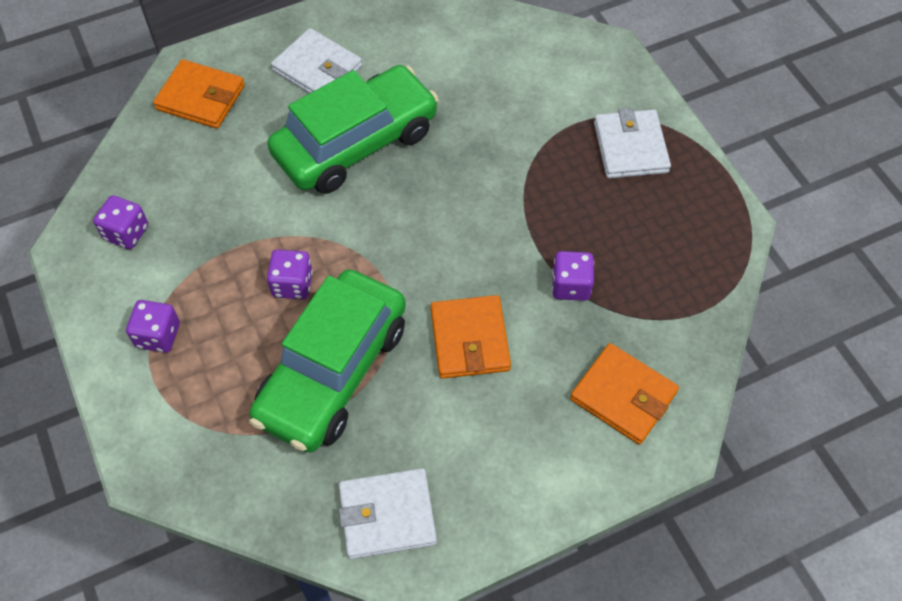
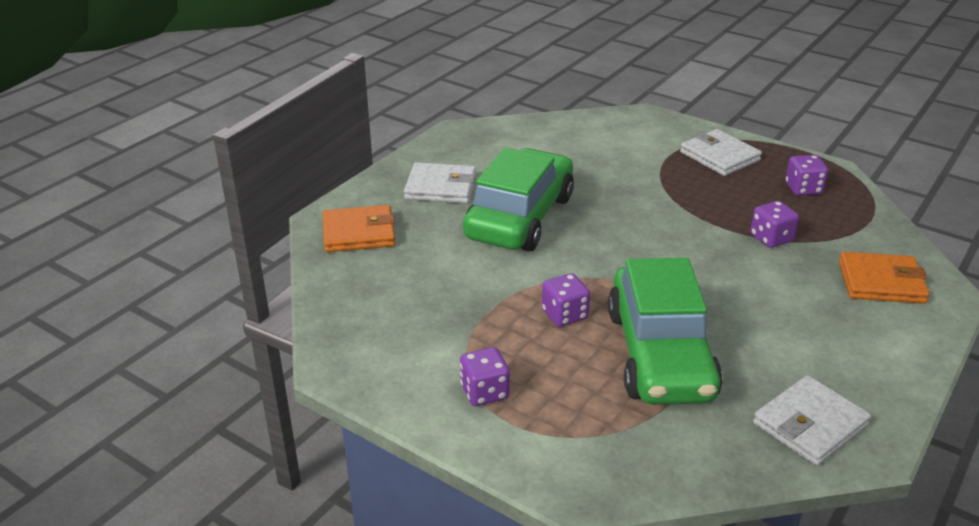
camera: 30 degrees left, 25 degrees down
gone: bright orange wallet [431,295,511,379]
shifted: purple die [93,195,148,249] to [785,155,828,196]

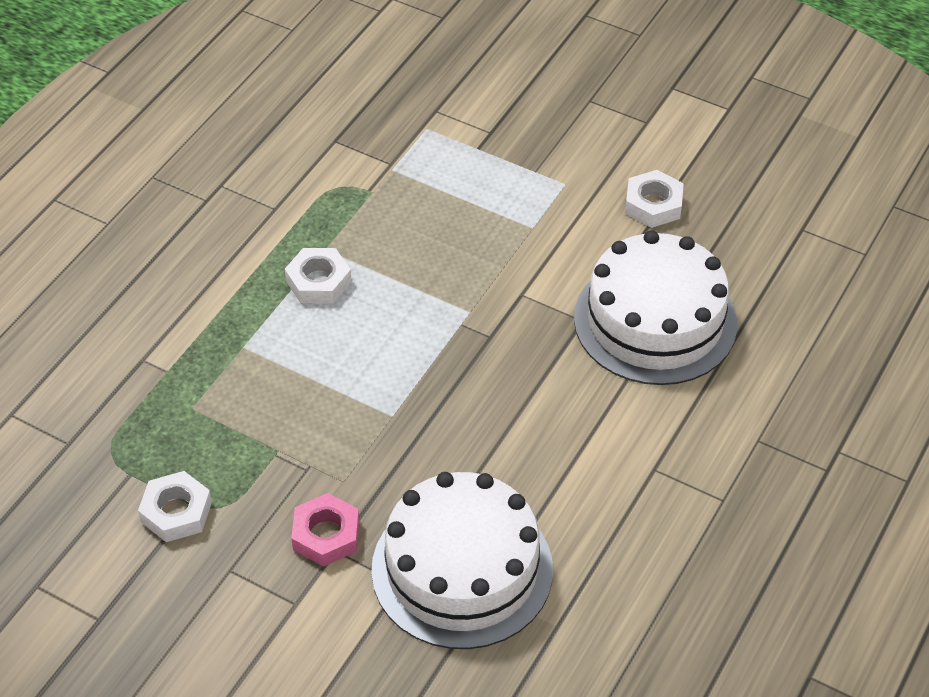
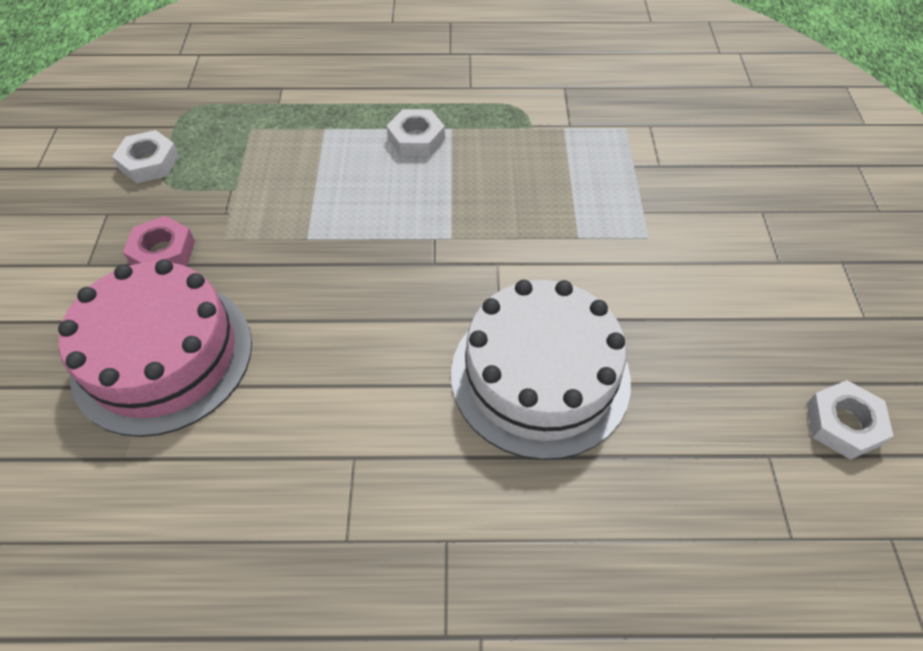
camera: 60 degrees right, 5 degrees up
shifted: white hex nut [625,170,684,228] to [807,380,893,460]
repainted: white cake [371,472,553,649] to rose-pink cake [58,259,252,437]

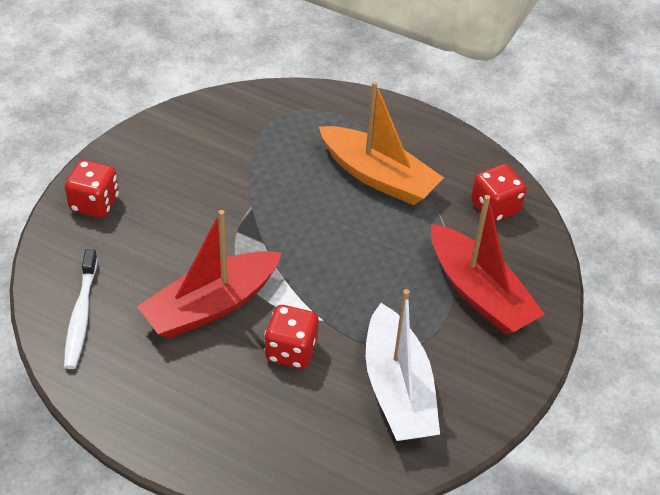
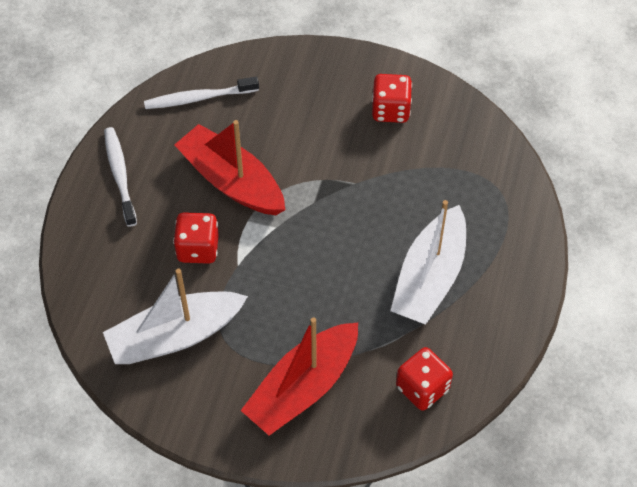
camera: 80 degrees right, 10 degrees up
new: white dental brush [104,127,137,227]
shifted: scarlet die [65,160,119,218] to [372,74,412,123]
repainted: bright orange toy boat [318,81,444,205] to white toy boat [390,200,466,325]

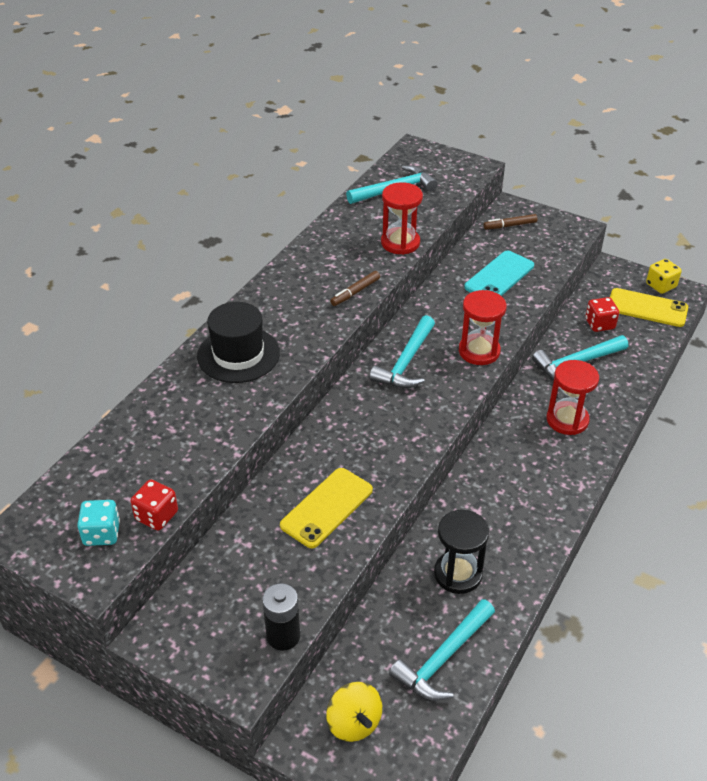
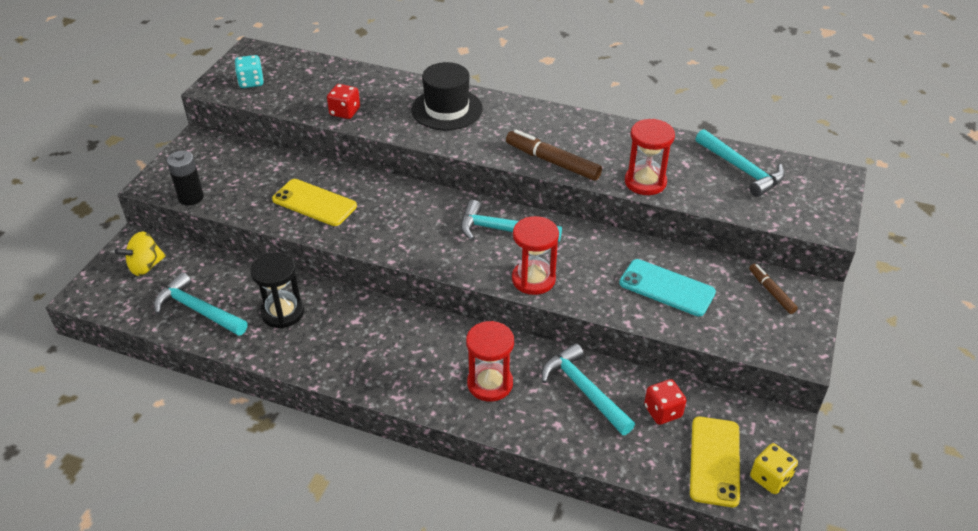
camera: 80 degrees right, 0 degrees up
shifted: scarlet die [130,479,178,531] to [327,84,360,119]
scaled: russet marker pen [330,271,380,306] = [506,130,602,181] x1.69

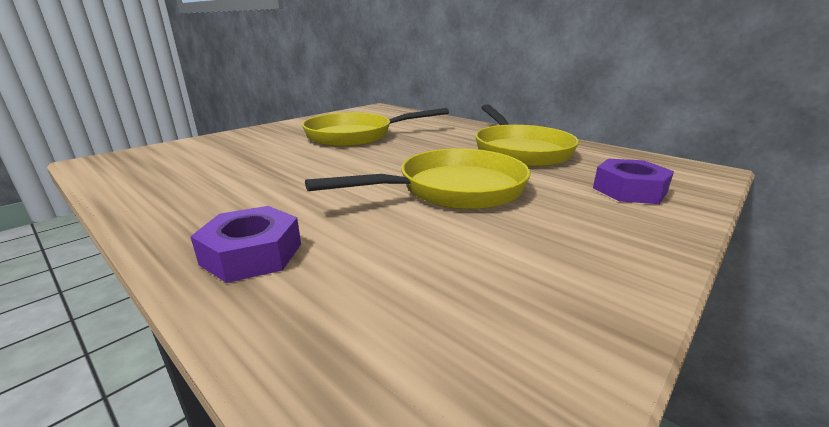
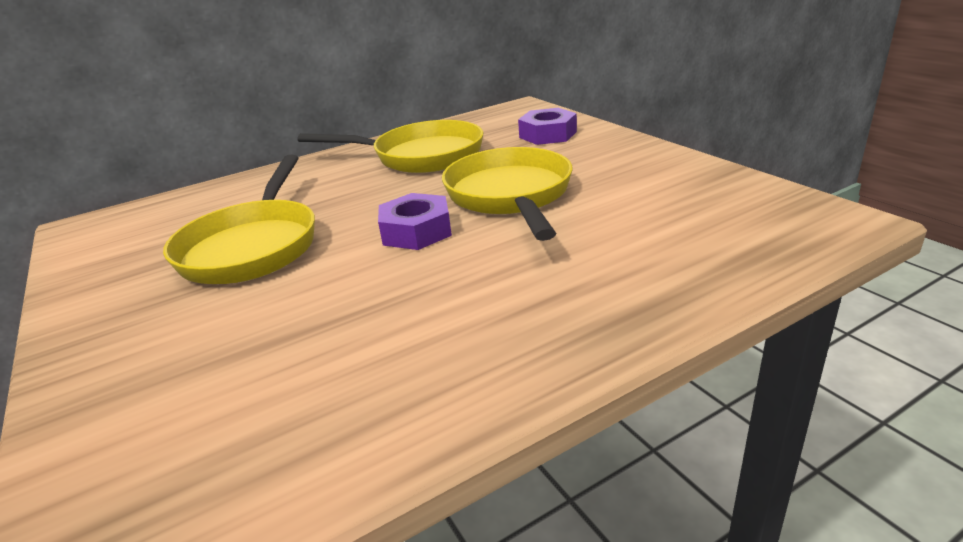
camera: 70 degrees left, 5 degrees up
shifted: purple hex nut [190,206,301,283] to [378,193,452,250]

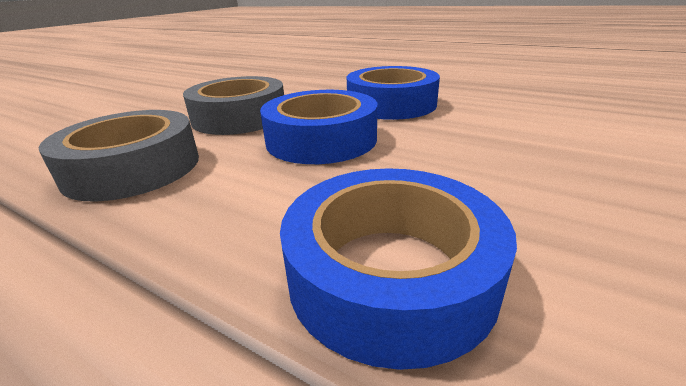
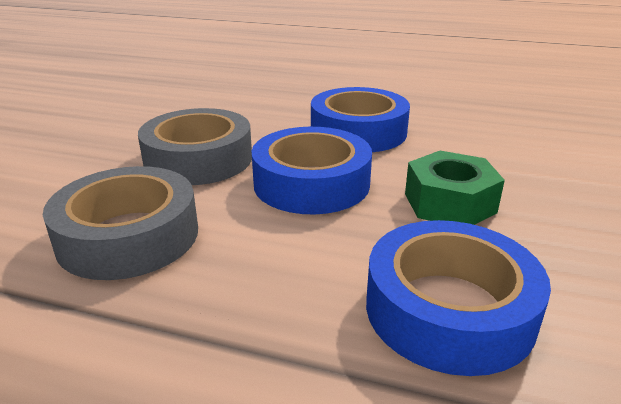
camera: 15 degrees left, 0 degrees up
new: green hex nut [405,151,505,225]

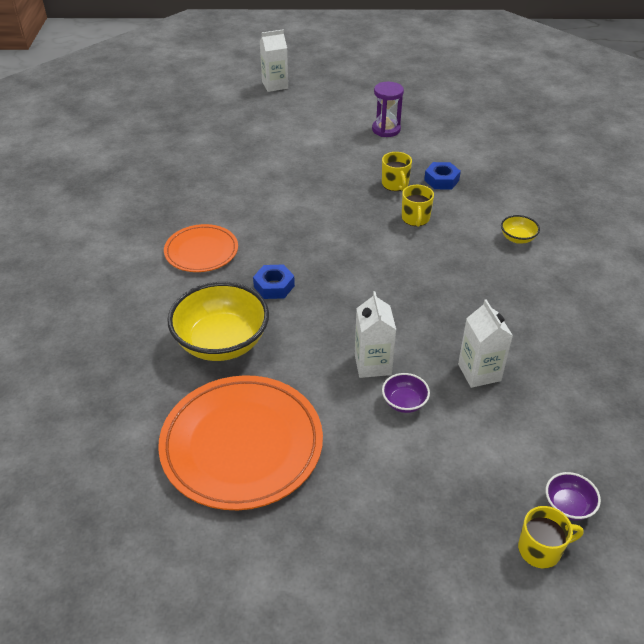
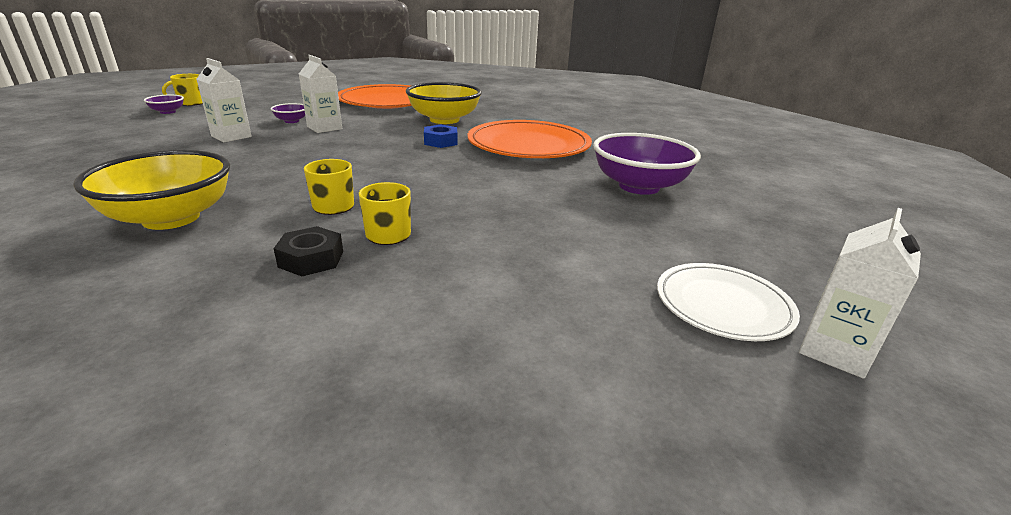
camera: 145 degrees right, 15 degrees down
gone: purple hourglass [372,82,404,137]
new: purple serving bowl [593,133,701,195]; white dinner plate [657,263,800,341]
repainted: royal blue hex nut [424,162,461,189] to black hex nut [274,226,343,276]
scaled: yellow serving bowl [501,215,540,244] = [73,150,230,230] x2.23; bright orange dinner plate [164,224,238,272] = [468,120,592,158] x1.72

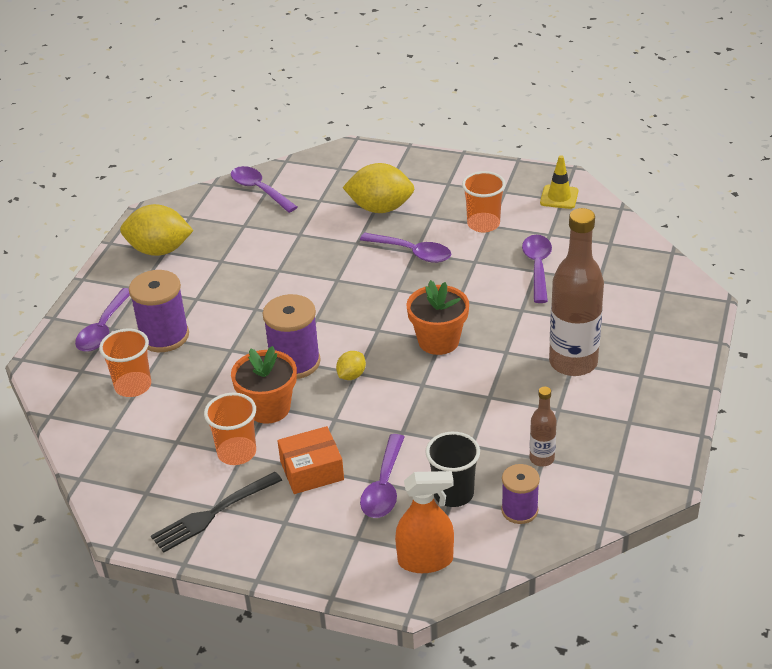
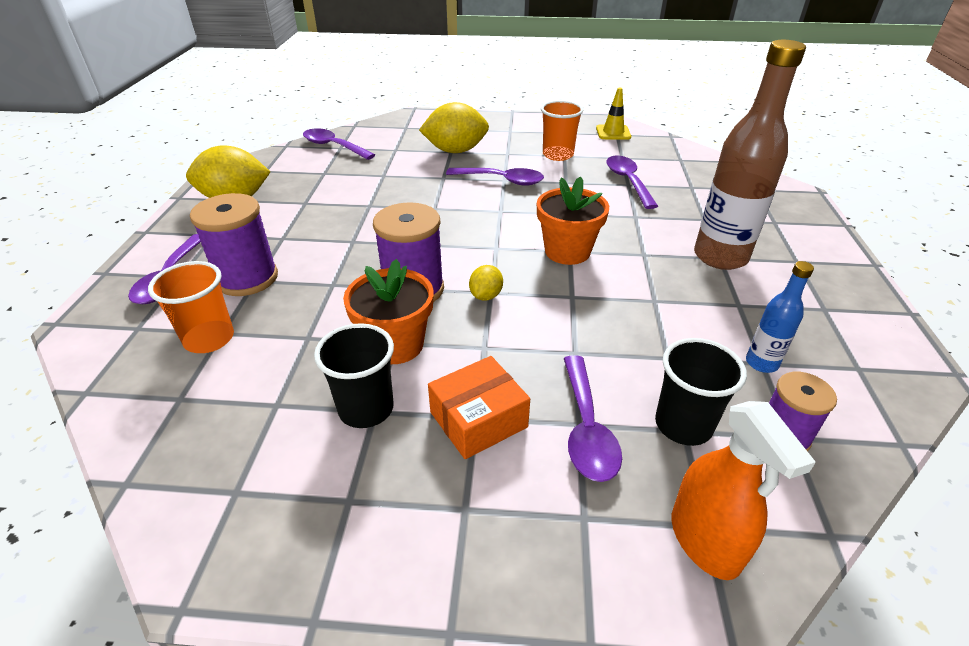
camera: 15 degrees left, 0 degrees up
gone: black fork [151,472,282,553]
repainted: bright orange cup [204,393,256,465] to black cup [314,323,394,428]; russet drink bottle [530,387,557,467] to royal blue drink bottle [746,261,814,373]
rotated: bright orange spray bottle [395,471,454,573] = [672,401,816,580] 90 degrees clockwise

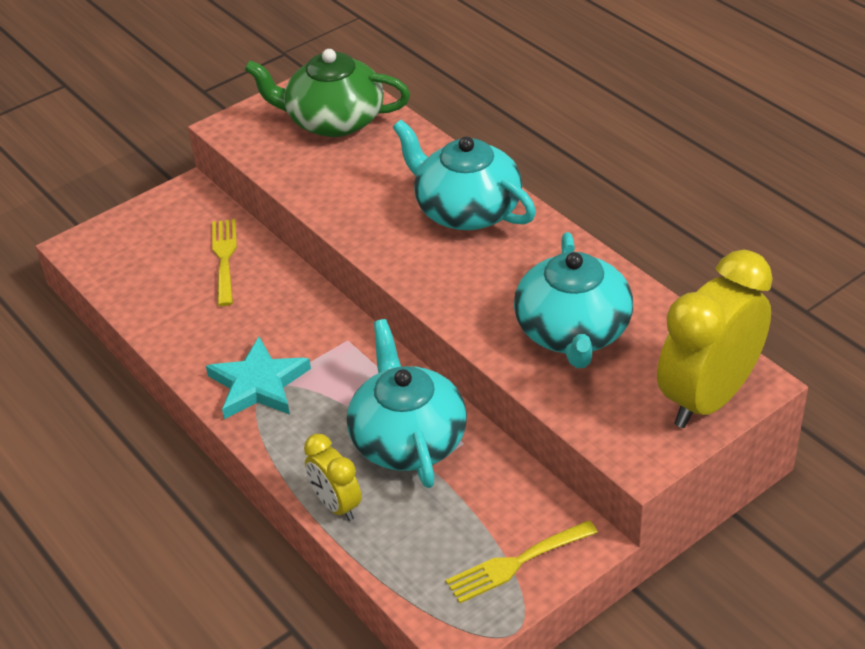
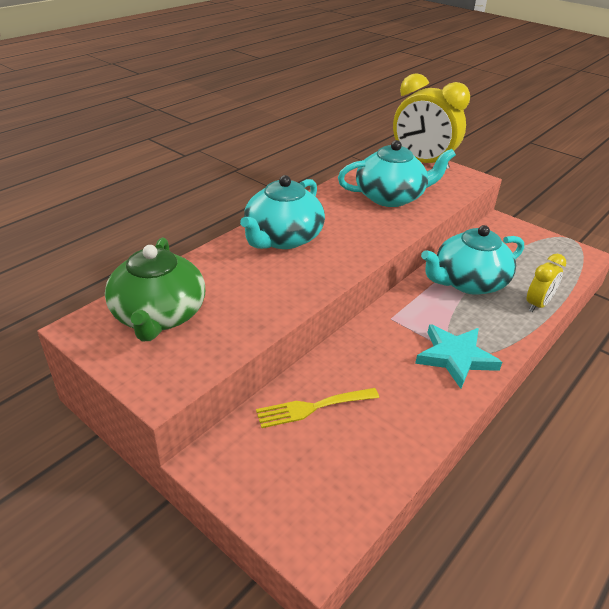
camera: 105 degrees left, 5 degrees down
gone: yellow fork [446,520,598,603]

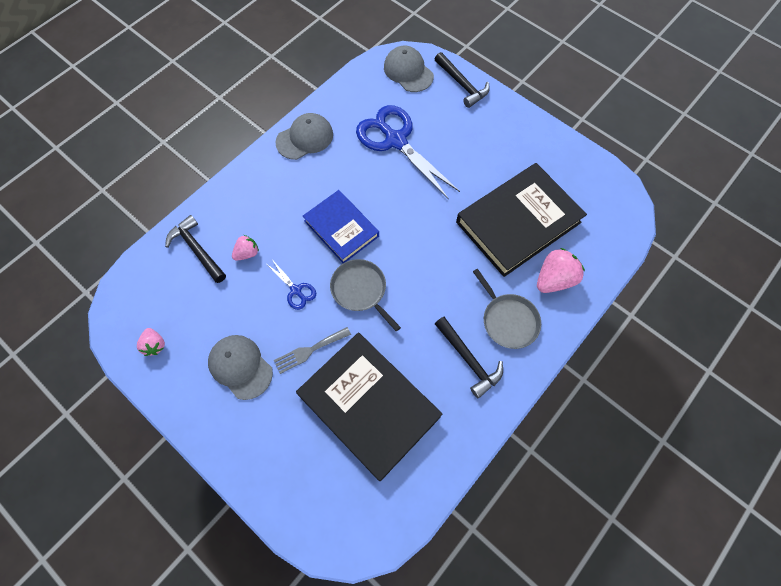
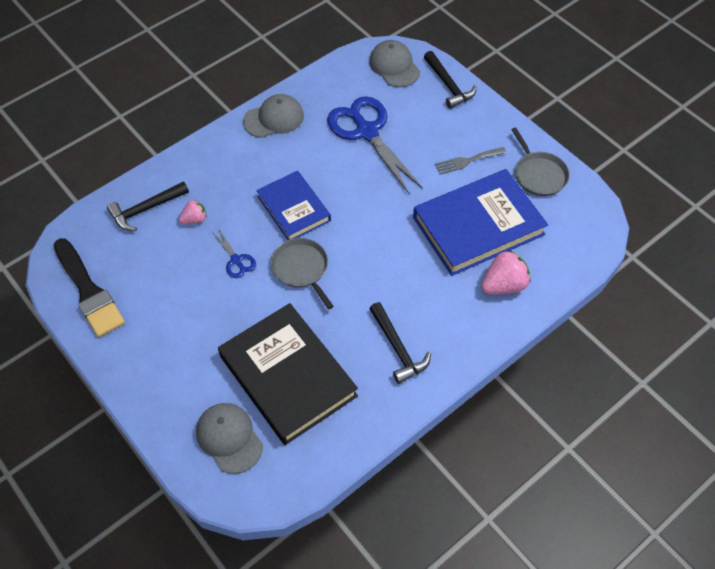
camera: 10 degrees right, 10 degrees down
shifted: ash-grey peaked cap [208,335,273,400] to [196,403,263,474]; ash-grey fork [274,327,351,374] to [435,147,507,175]; ash-grey frying pan [473,269,541,349] to [511,128,570,196]
swapped: rose-pink strawberry [137,328,165,356] to black paint brush [54,238,125,337]
repainted: black hardback [456,163,587,277] to royal blue hardback [413,169,548,276]
rotated: black carpenter's hammer [165,215,226,283] = [107,181,189,231] 90 degrees counterclockwise

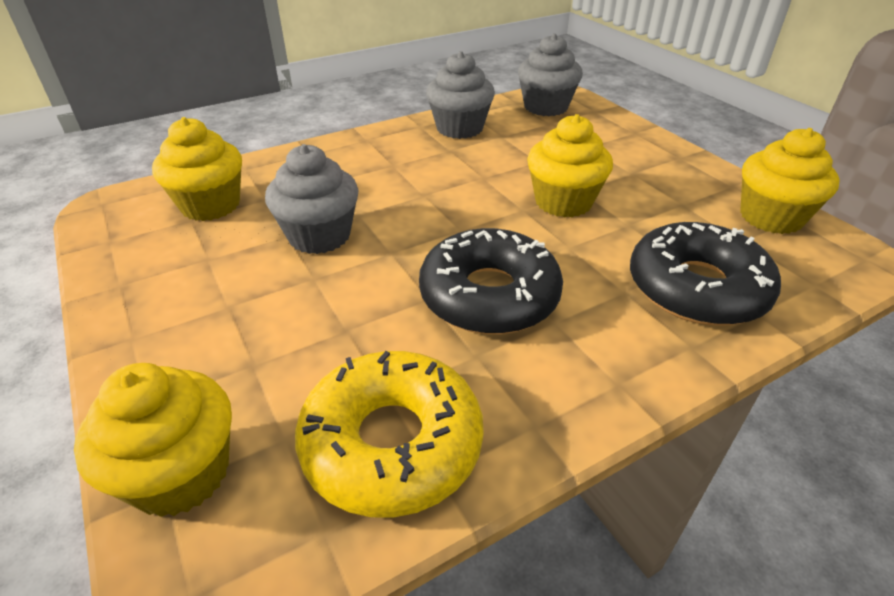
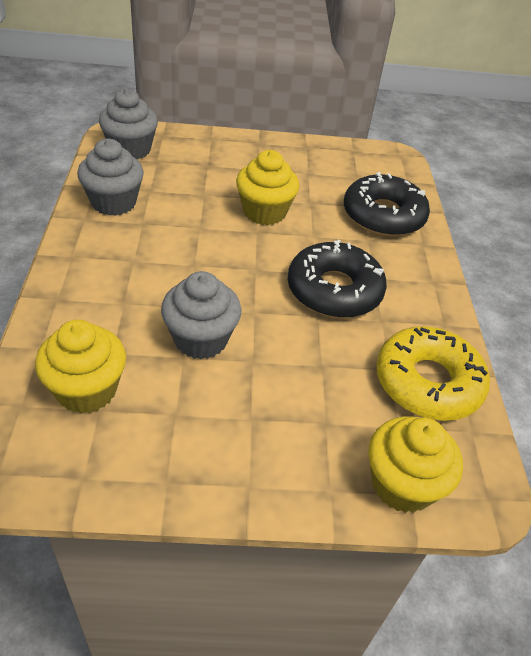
camera: 65 degrees left, 5 degrees up
gone: yellow muffin [740,128,840,234]

